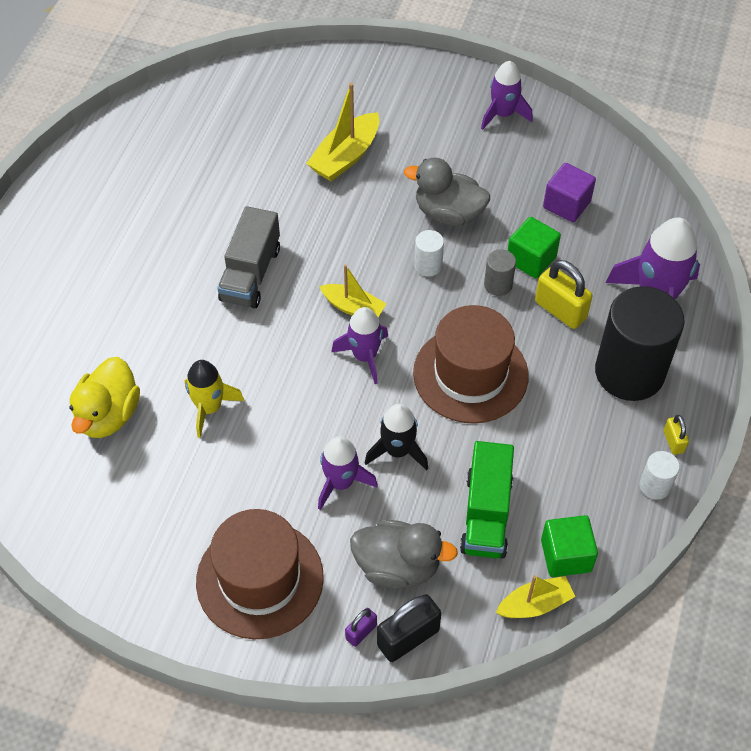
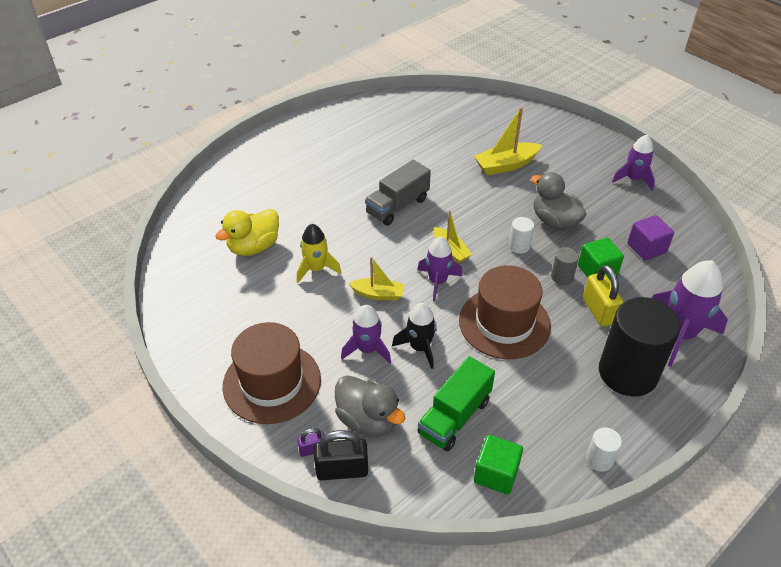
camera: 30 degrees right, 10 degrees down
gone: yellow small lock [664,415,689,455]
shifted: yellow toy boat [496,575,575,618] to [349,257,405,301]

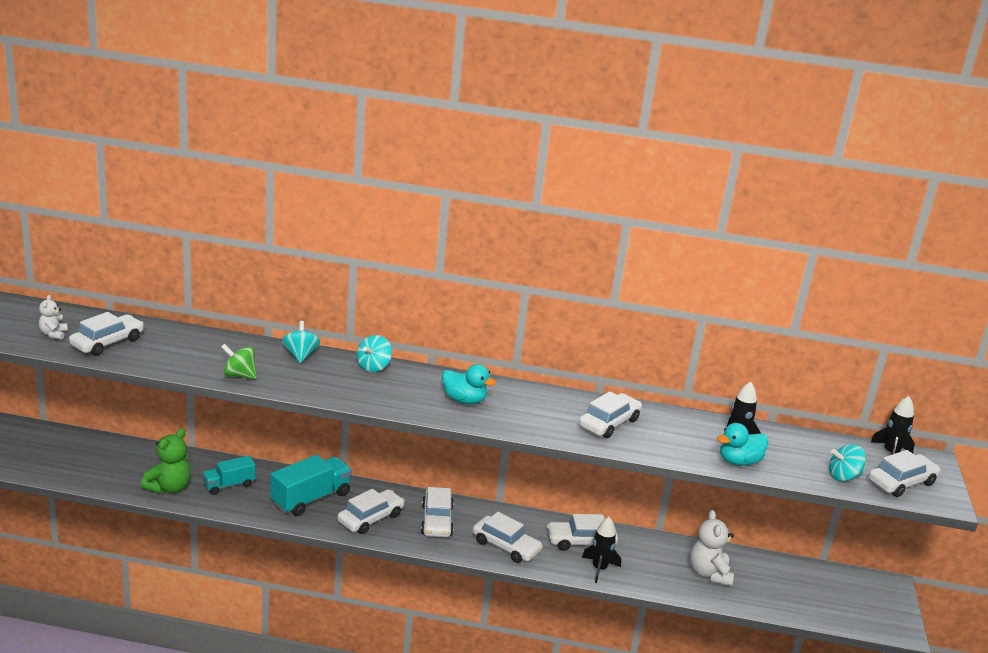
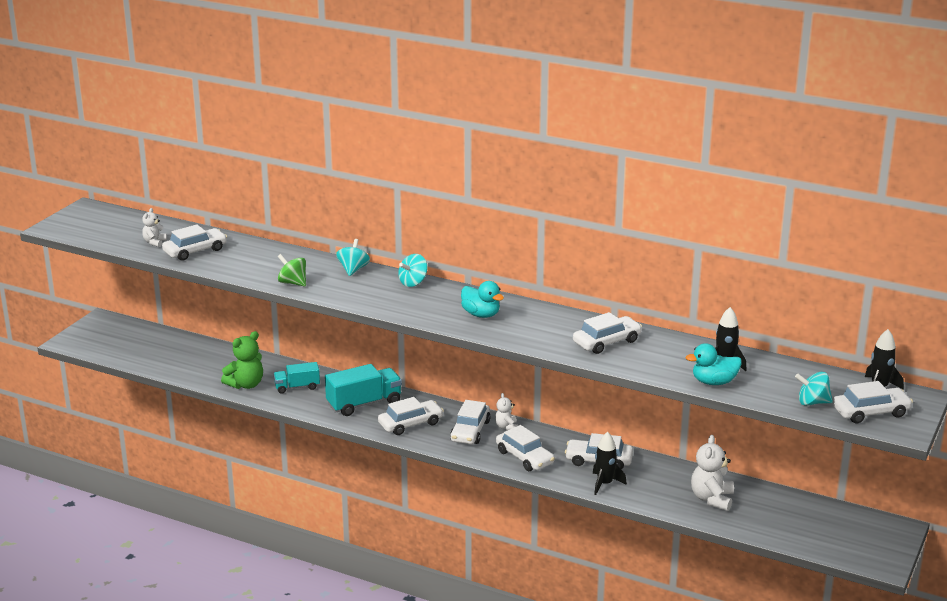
camera: 20 degrees right, 0 degrees up
new: white stuffed bear [495,393,518,431]

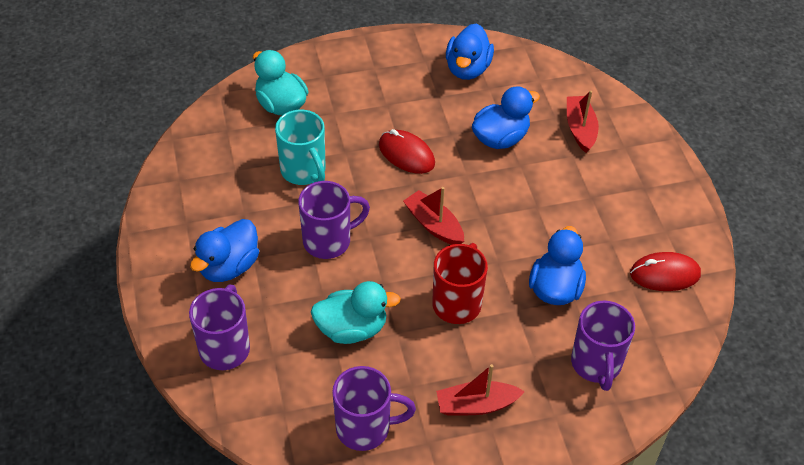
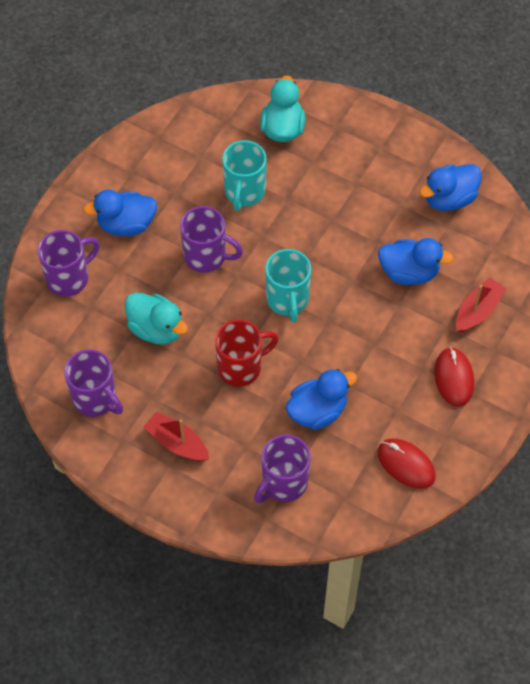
camera: 45 degrees right, 10 degrees up
shifted: scarlet PC mouse [379,129,435,174] to [434,347,474,407]
swapped: scarlet toy boat [403,187,464,245] to teal coffee mug [265,249,311,323]

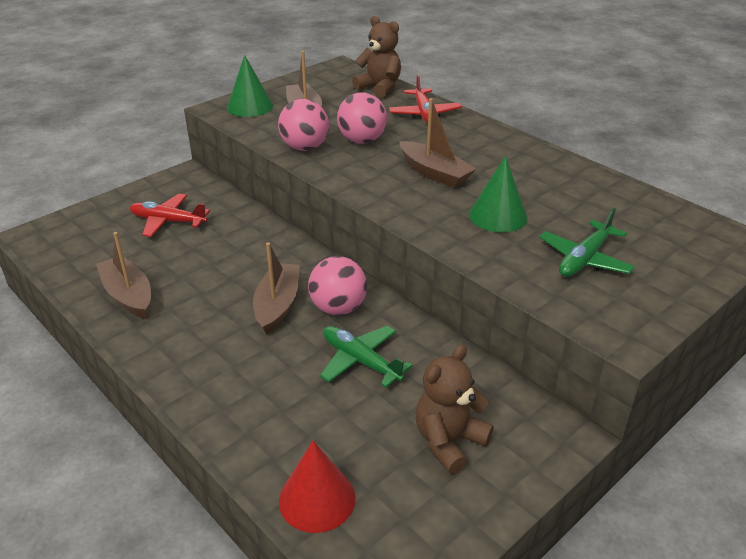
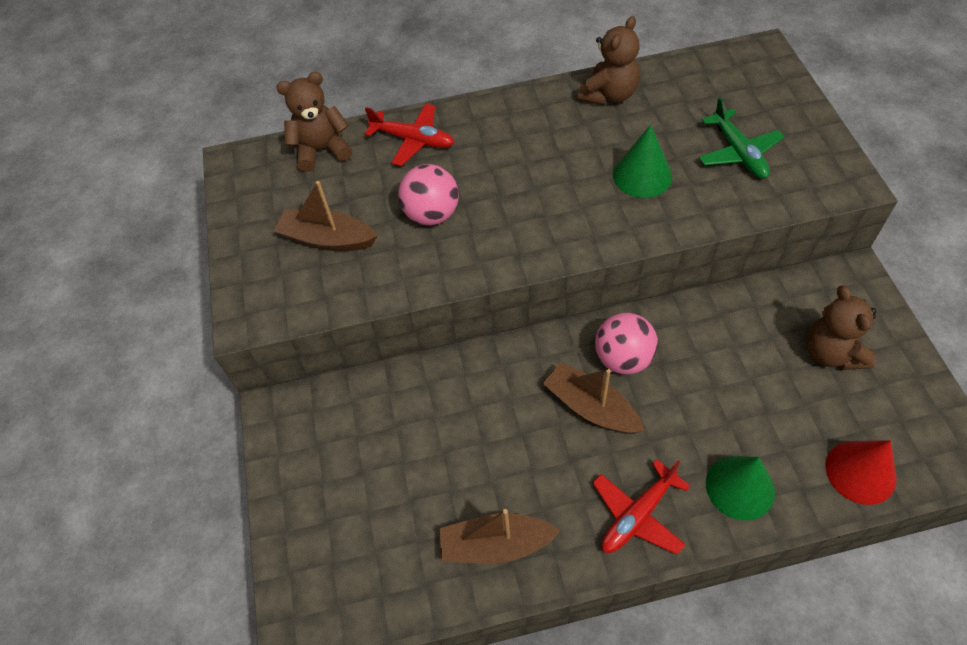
camera: 55 degrees left, 20 degrees up
gone: rose-pink ball [278,99,329,151]; green plane [320,325,413,388]; russet toy boat [399,98,476,188]
new: russet stuffed bear [578,16,639,105]
shifted: scarlet plane [130,194,210,237] to [593,459,690,555]; green cone shape [227,55,273,117] to [706,456,775,521]

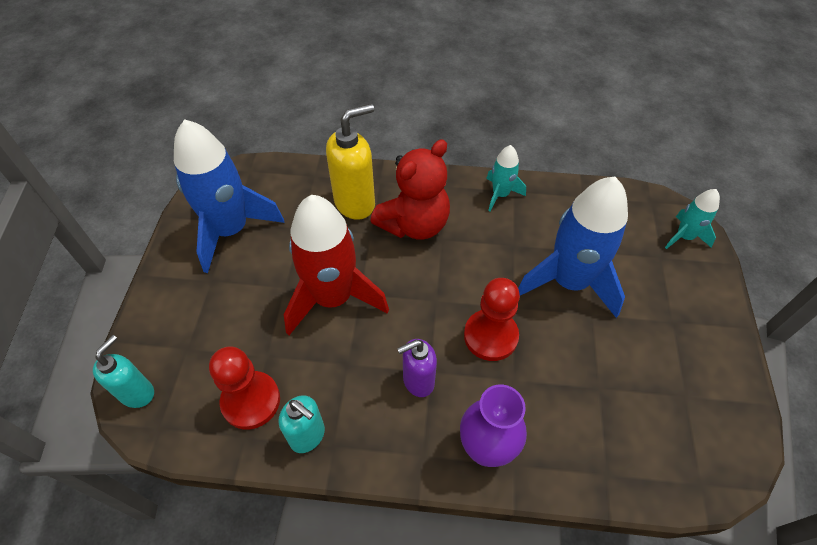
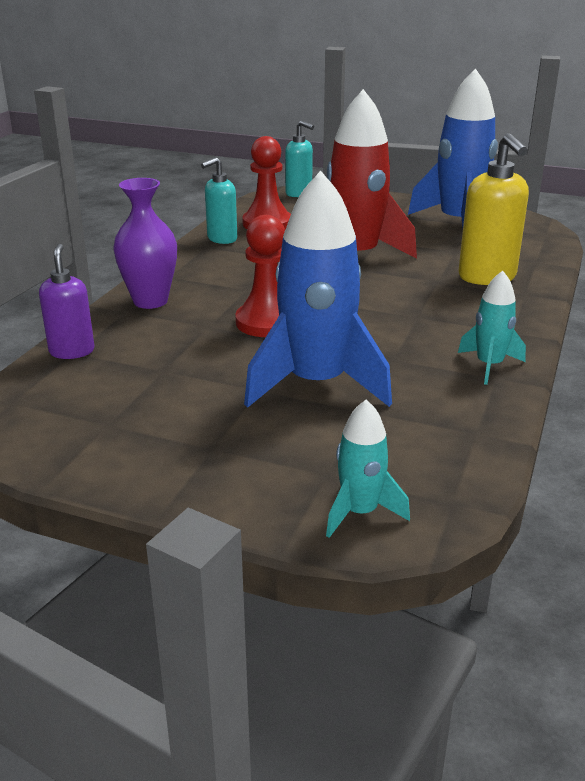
camera: 105 degrees right, 25 degrees down
gone: scarlet stuffed bear [371,139,450,240]
shifted: purple soap dispenser [397,339,437,397] to [39,244,95,359]

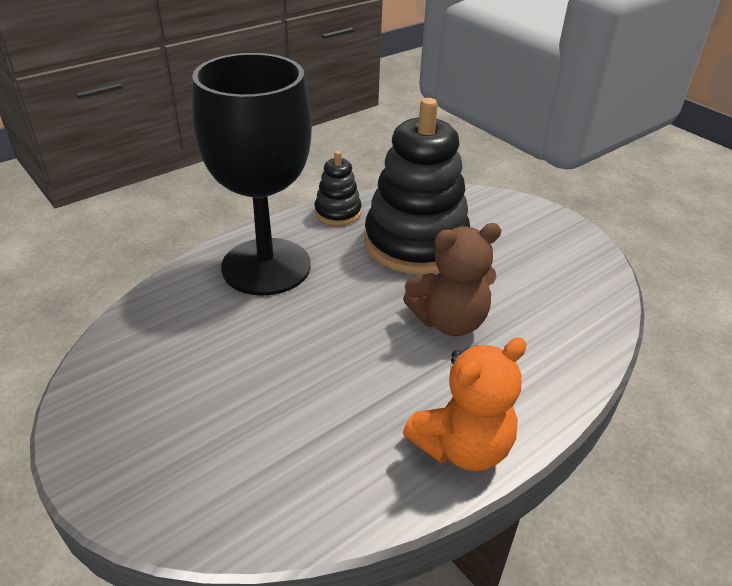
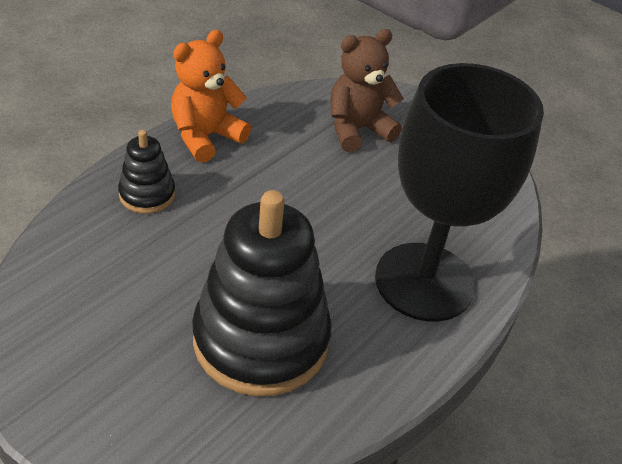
camera: 165 degrees right, 5 degrees up
shifted: black stacking toy [315,151,361,226] to [118,130,175,214]; russet stuffed bear [403,223,501,336] to [331,29,404,152]

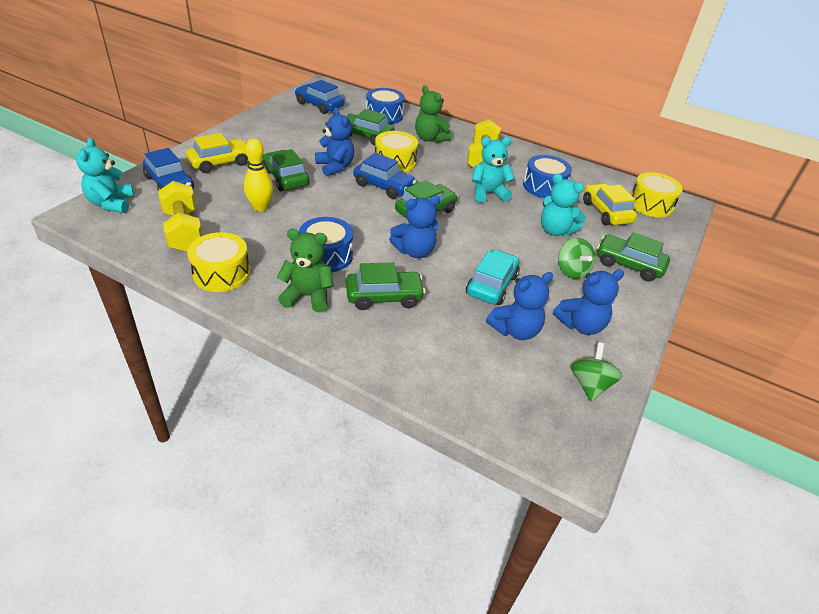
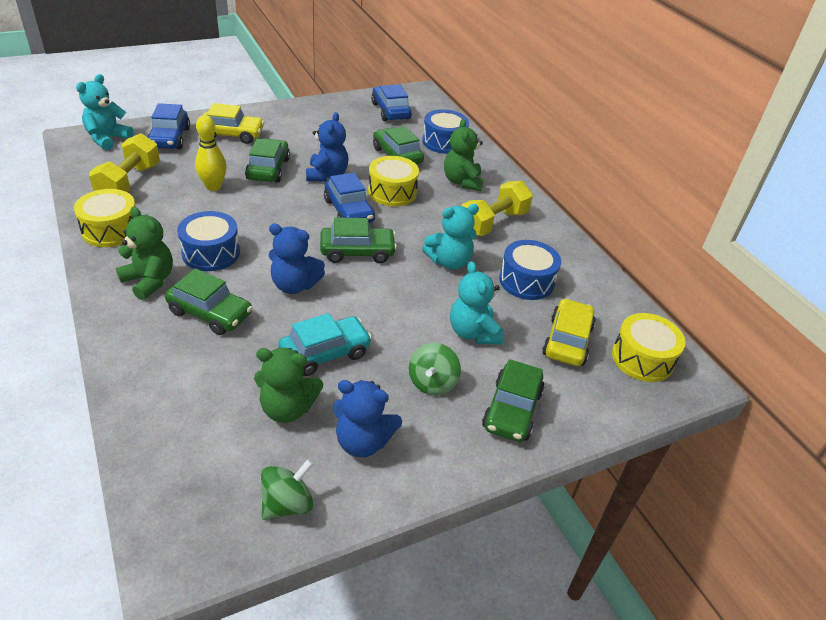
camera: 35 degrees right, 0 degrees up
repainted: royal blue stuffed bear [486,272,553,340] to green stuffed bear [254,348,323,423]
rotated: teal stuffed bear [472,137,515,203] = [422,204,479,270] 135 degrees clockwise; green automobile [597,232,670,282] = [482,359,544,442] 135 degrees counterclockwise

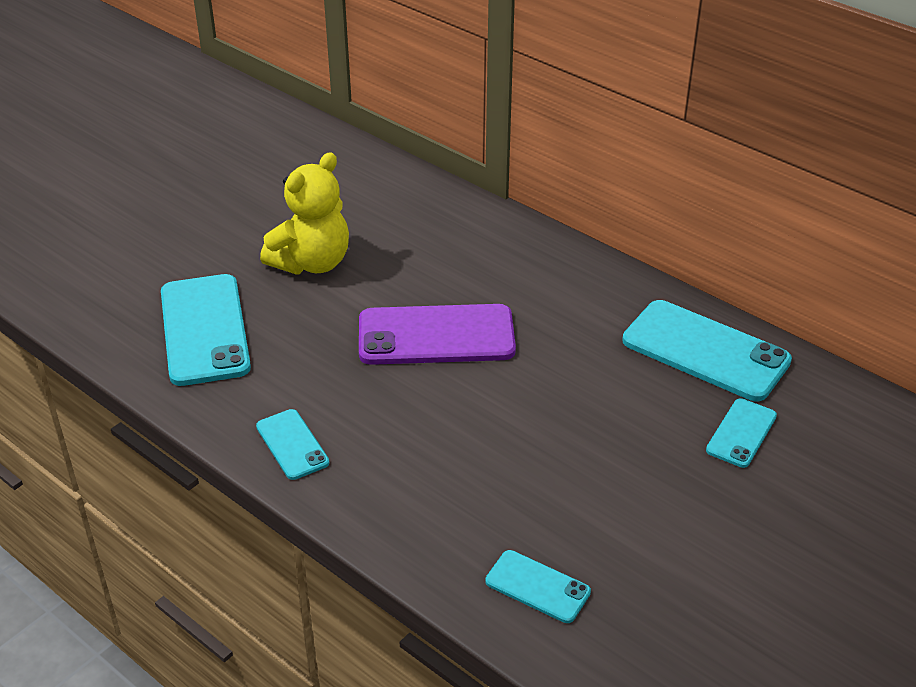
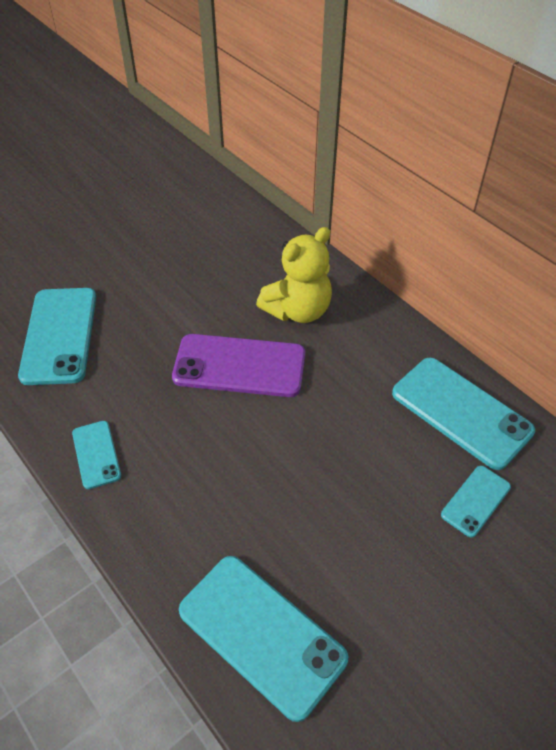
camera: 10 degrees right, 10 degrees up
shifted: yellow stuffed bear [260,152,349,274] to [256,227,332,323]
scaled: teal smartphone [485,550,591,623] = [179,556,348,722] x1.91

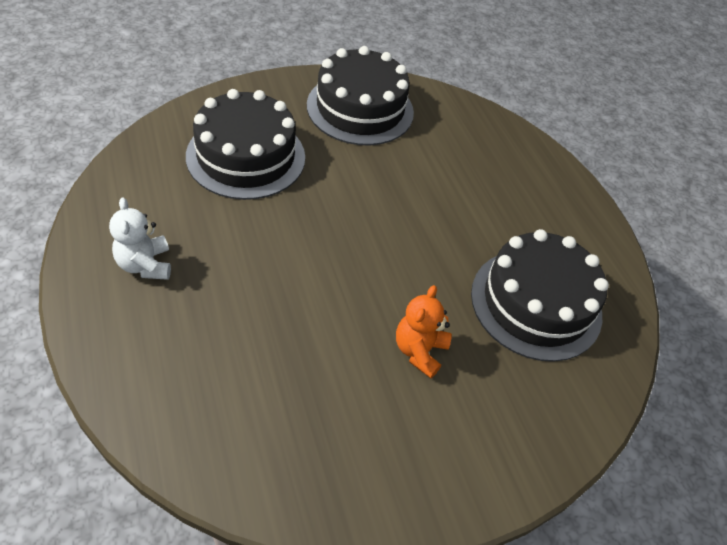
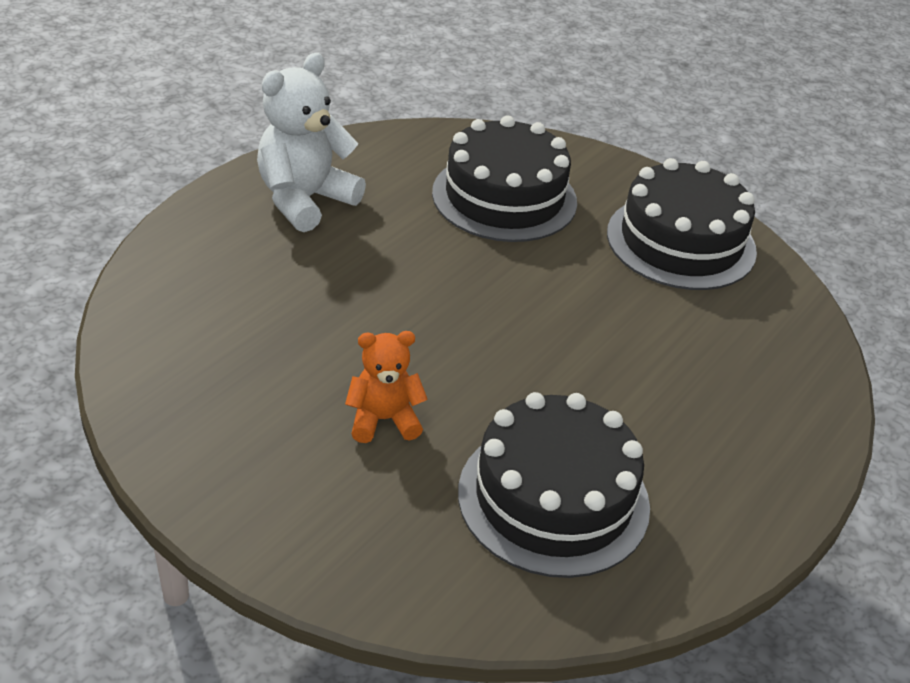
camera: 60 degrees right, 10 degrees down
scaled: white stuffed bear [109,198,171,280] = [257,53,366,232] x1.67

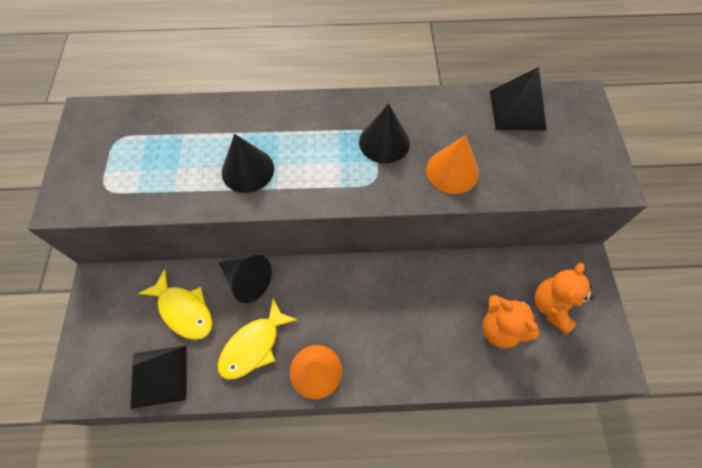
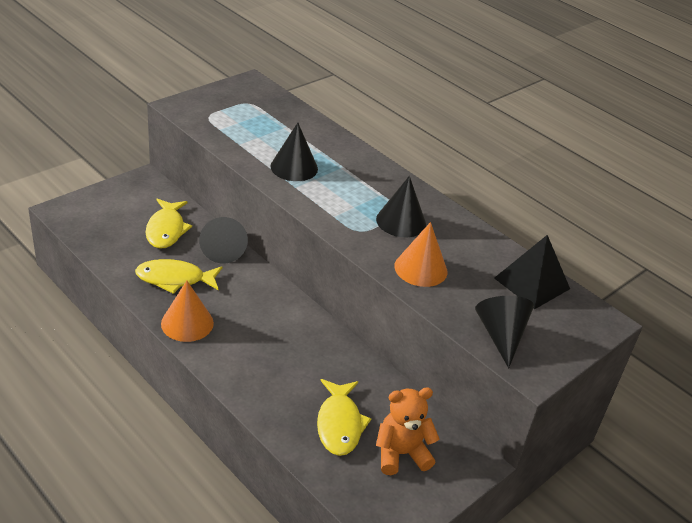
camera: 45 degrees right, 25 degrees down
gone: black pyramid shape [130,345,187,409]
new: black cone shape [475,296,534,368]
swapped: bright orange stuffed bear [482,295,539,348] to yellow fish [317,379,371,456]

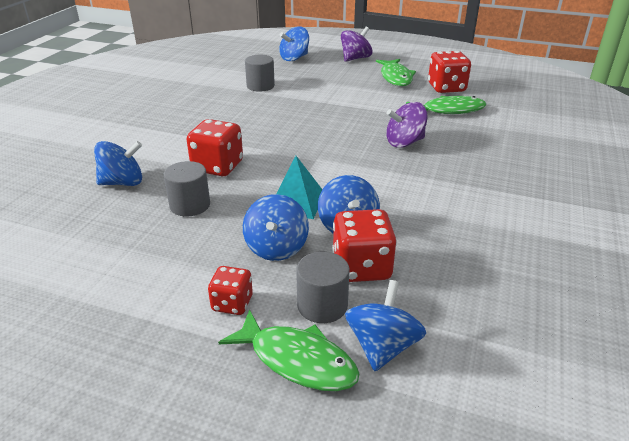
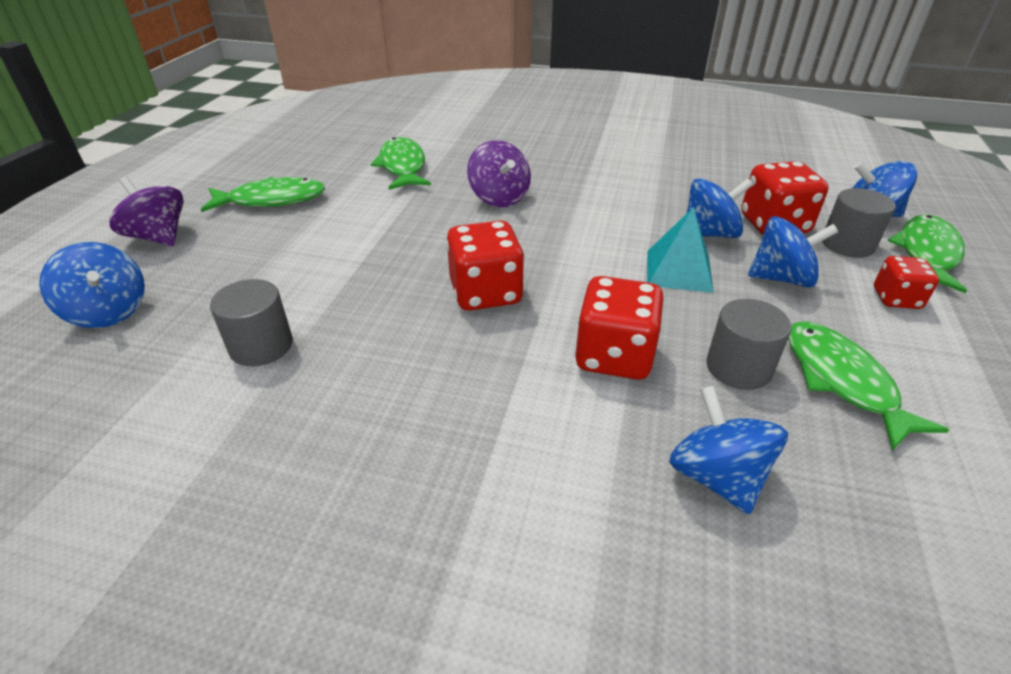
camera: 95 degrees left, 5 degrees up
new: green fish [788,322,949,451]
shifted: scarlet die [428,51,471,93] to [446,221,525,311]

